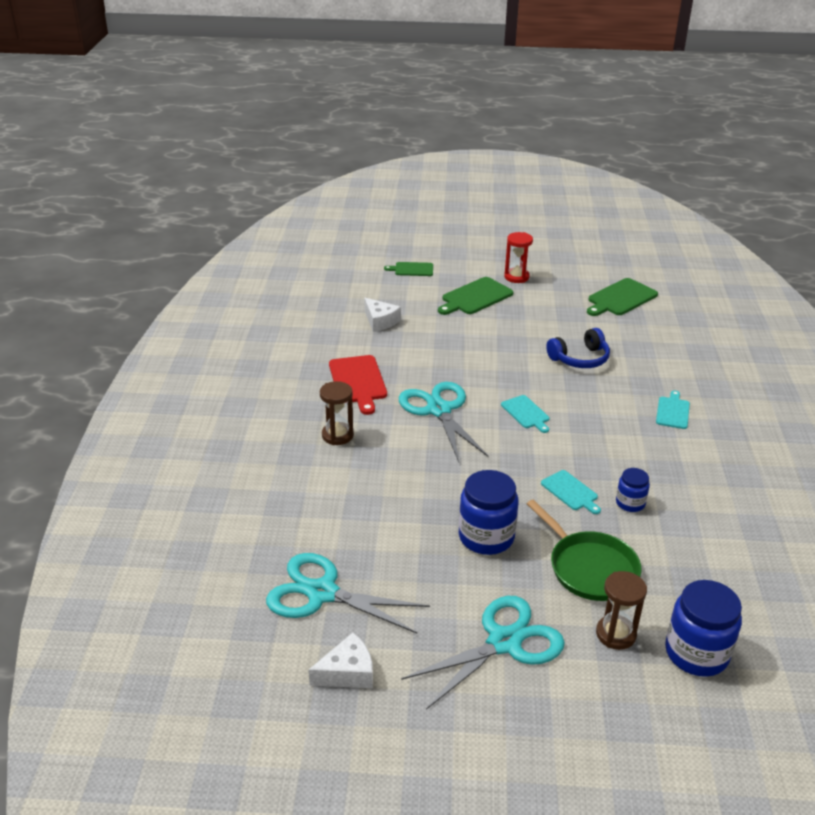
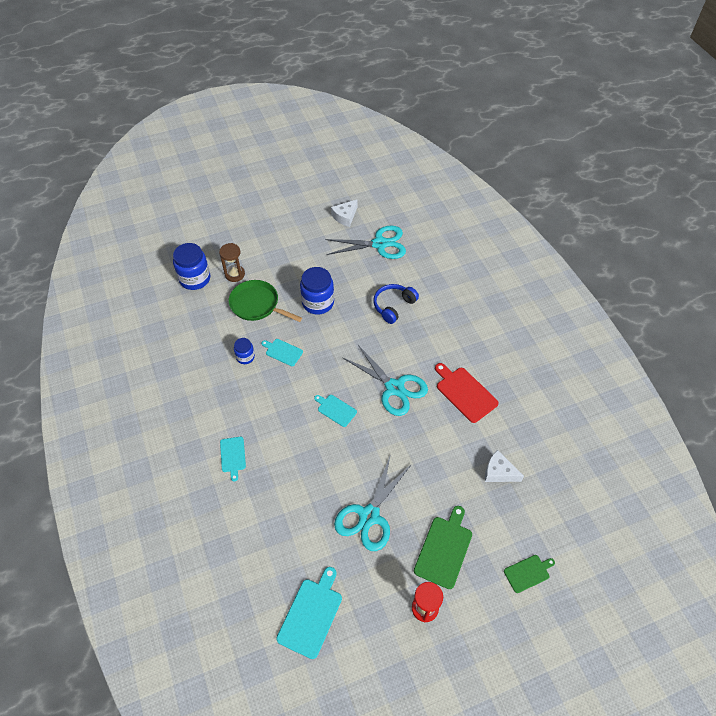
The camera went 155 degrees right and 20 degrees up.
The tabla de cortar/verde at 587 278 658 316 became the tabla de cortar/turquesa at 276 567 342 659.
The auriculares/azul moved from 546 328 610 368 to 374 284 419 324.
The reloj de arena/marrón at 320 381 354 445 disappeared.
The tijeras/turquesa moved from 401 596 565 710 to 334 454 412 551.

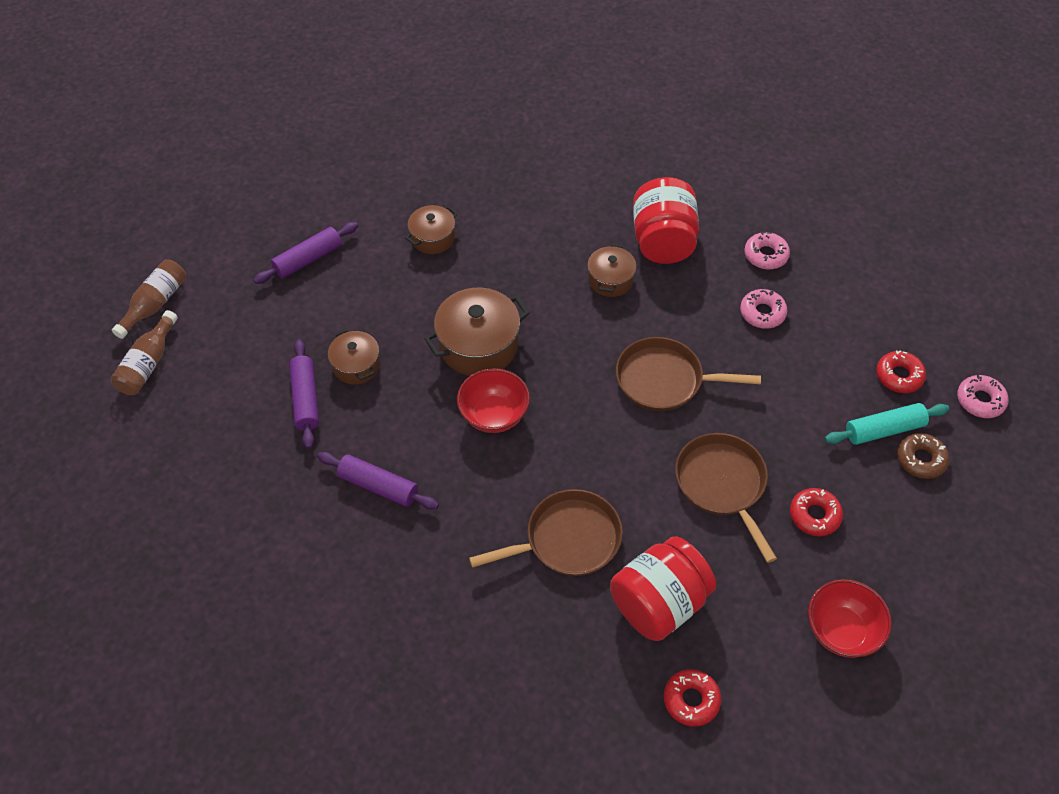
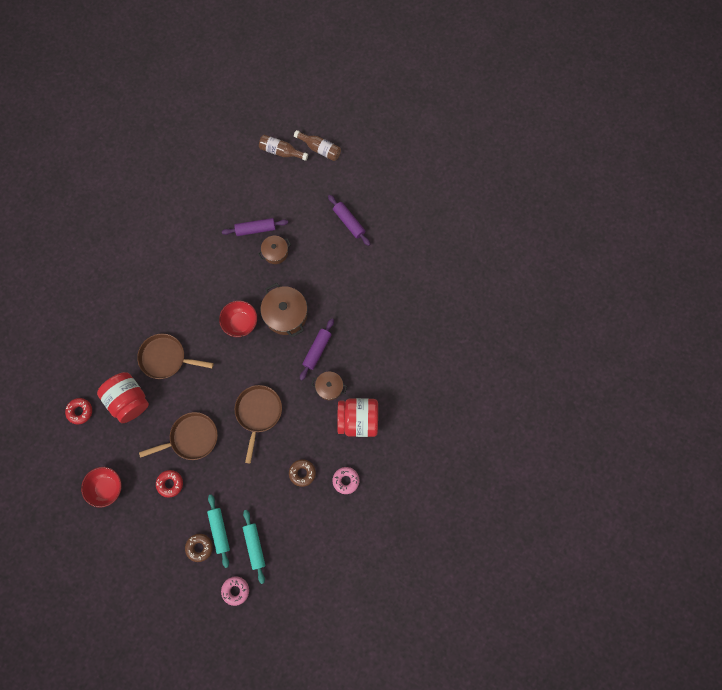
The camera went 90 degrees right and 20 degrees up.
The olla/marrón at 405 205 458 254 disappeared.
The rosquilla/rosa at 740 289 788 329 became the rosquilla/marrón at 289 459 316 487.
The rosquilla/rojo at 876 350 926 393 was replaced by the rodillo/turquesa at 243 510 265 584.
The rodillo/morado moved from 317 452 439 510 to 300 318 334 380.
The sartén/marrón at 469 489 623 576 turned 120 degrees clockwise.

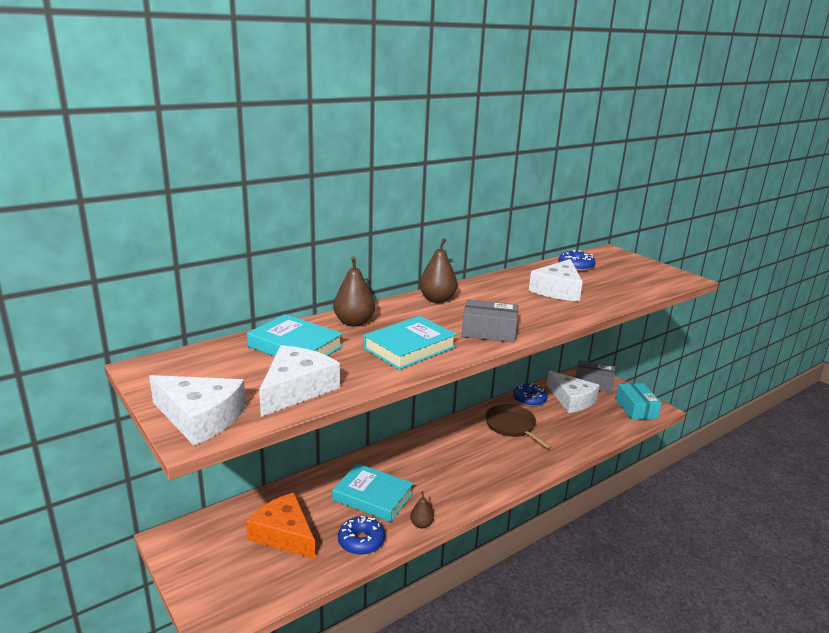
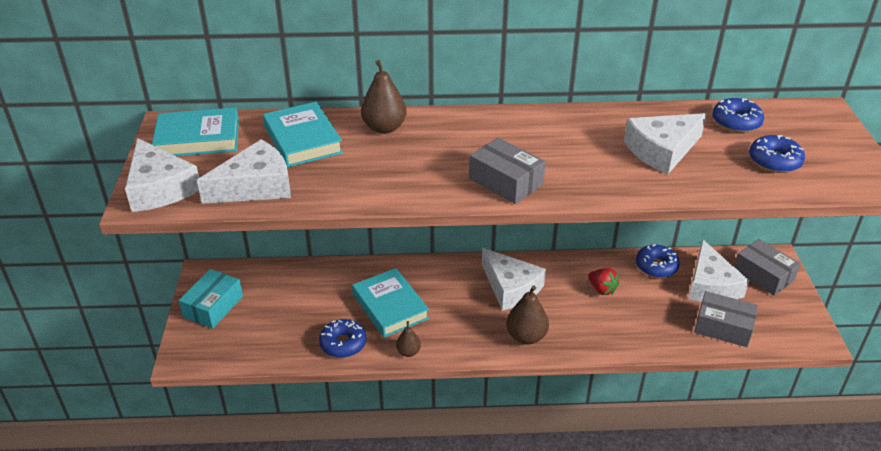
The camera went 35 degrees right and 15 degrees up.
The pera/marrón moved from 419 238 457 303 to 506 286 549 345.
The libro/turquesa moved from 363 316 457 370 to 152 107 239 156.
The caja/turquesa moved from 616 383 662 420 to 179 269 243 329.
The sartén/marrón at 485 404 551 448 was replaced by the fresa/rojo at 588 268 619 295.
The queso/naranja at 246 492 316 559 disappeared.
The rosquilla/azul at 749 135 805 173 appeared.
The queso/blanco at 482 248 546 311 appeared.
The caja/gris at 694 291 758 347 appeared.

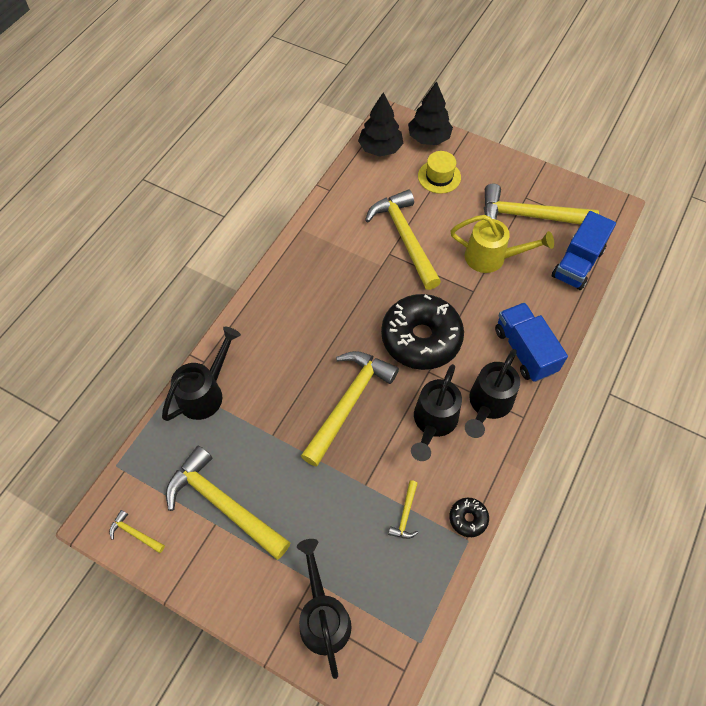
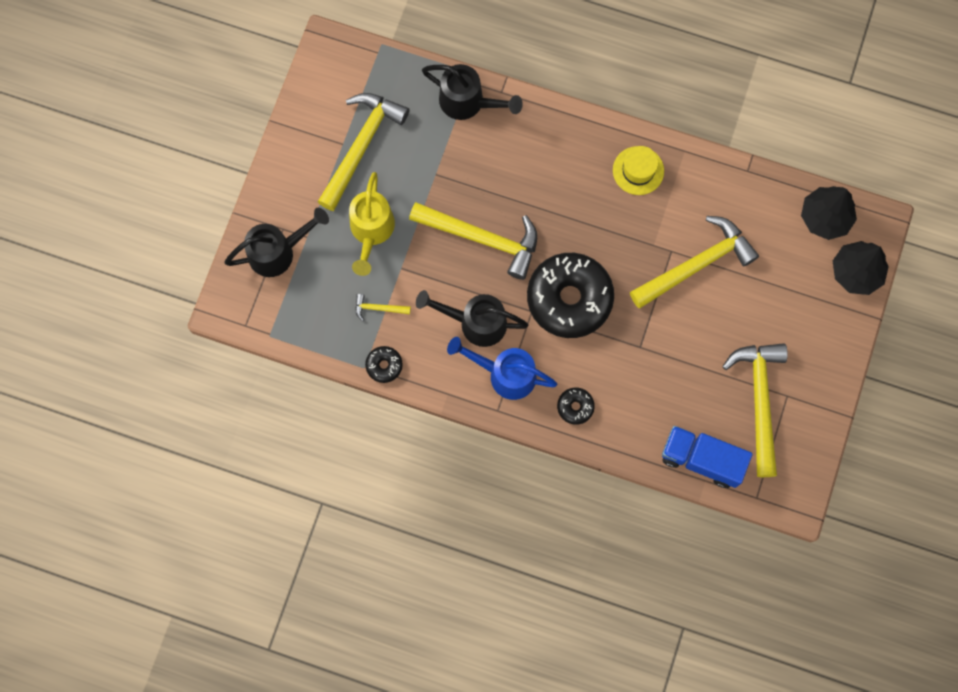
The camera went 80 degrees right and 15 degrees up.
The sombrero/amarillo moved from 418 151 461 194 to 613 146 664 195.
The regadera/amarillo moved from 450 215 554 273 to 349 172 395 276.
The camión/azul at 495 302 568 382 was replaced by the rosquilla/negro at 557 388 595 425.
The regadera/negro at 465 349 520 438 became the regadera/azul at 447 337 557 400.
The martillo/amarillo at 109 510 165 553 disappeared.

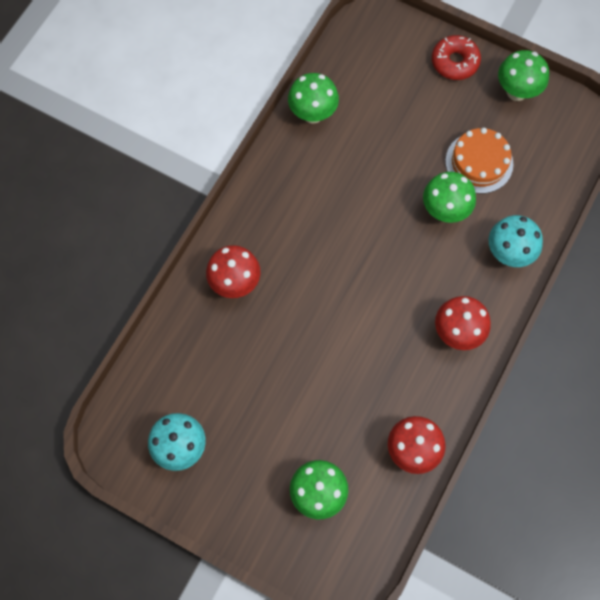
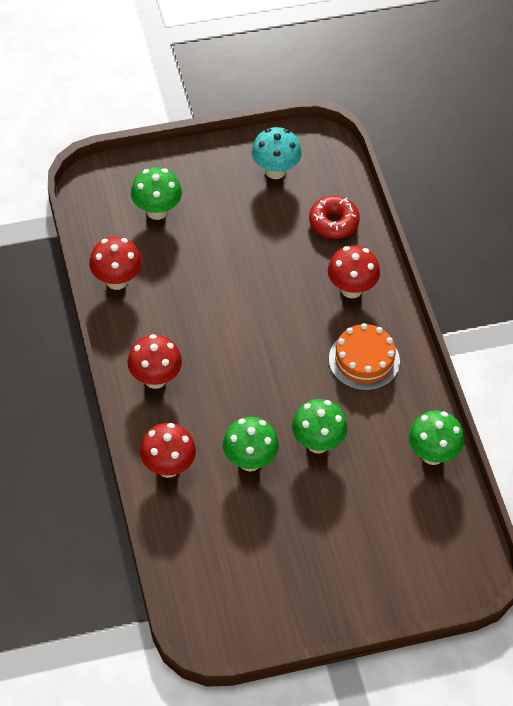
The camera went 135 degrees right and 15 degrees down.
The rosquilla/rojo moved from 432 35 481 80 to 309 196 360 239.
The seta/verde moved from 498 50 549 101 to 292 399 348 454.
The tarta/naranja moved from 445 128 513 194 to 329 323 400 391.
The seta/turquesa at 489 215 543 267 became the seta/rojo at 140 423 196 478.

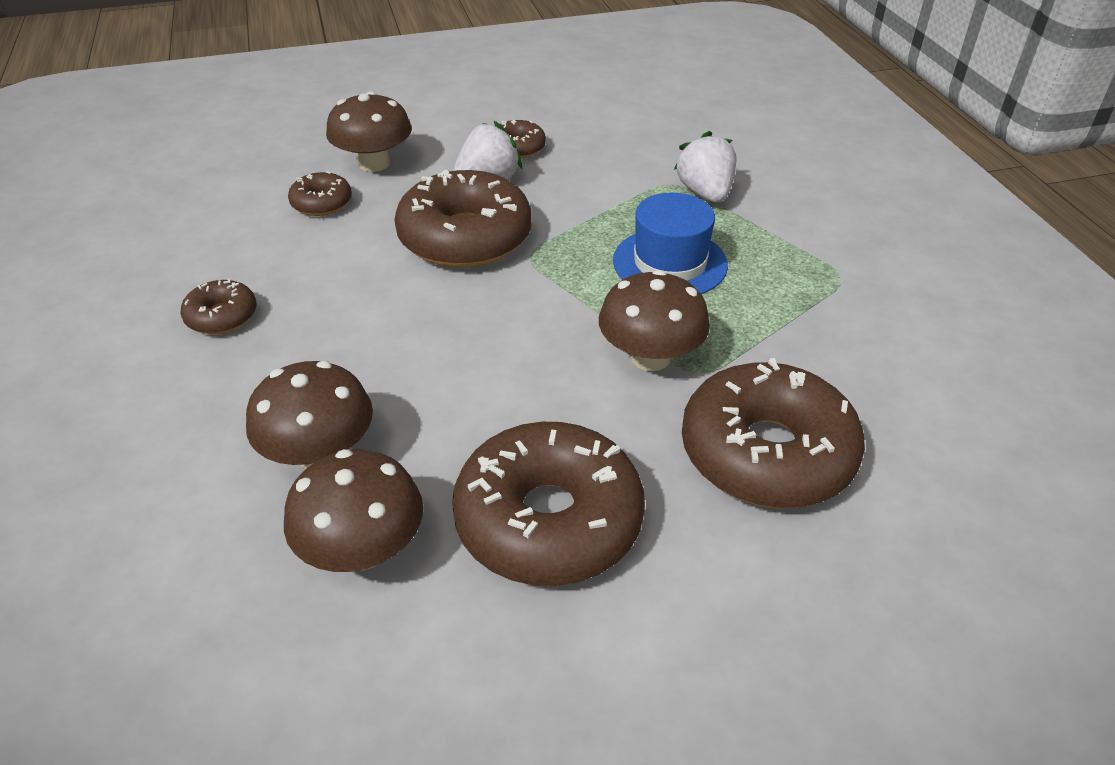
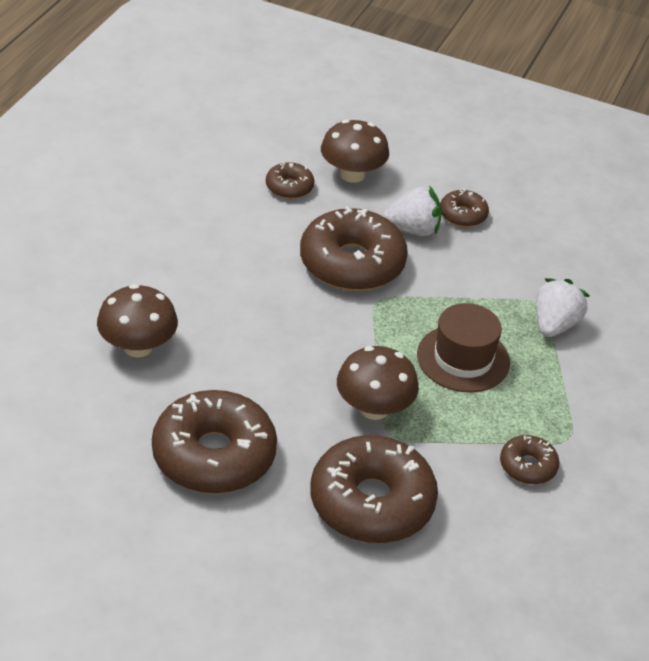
The camera went 35 degrees right and 0 degrees up.
The sombrero/azul at 613 193 728 294 became the sombrero/marrón at 417 303 510 393.
The rosquilla/marrón moved from 180 279 256 334 to 500 435 559 484.
The seta/marrón at 284 449 423 572 disappeared.

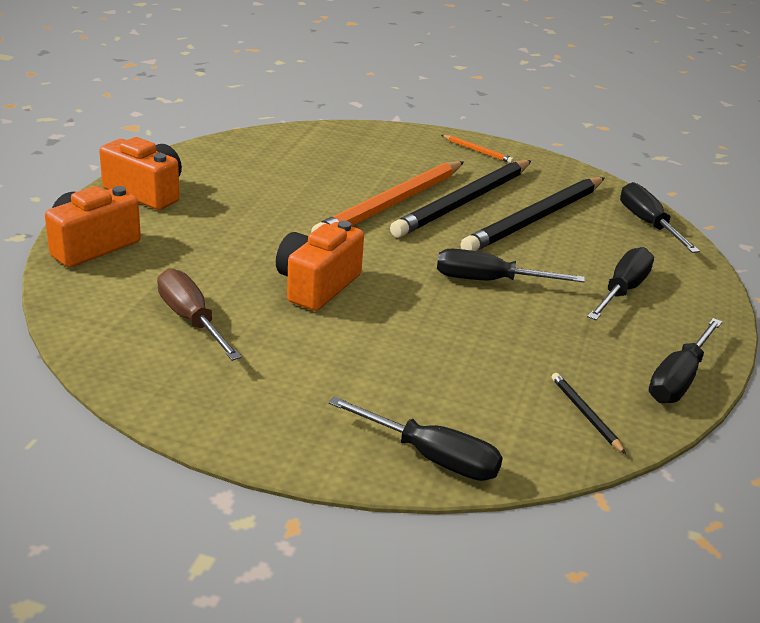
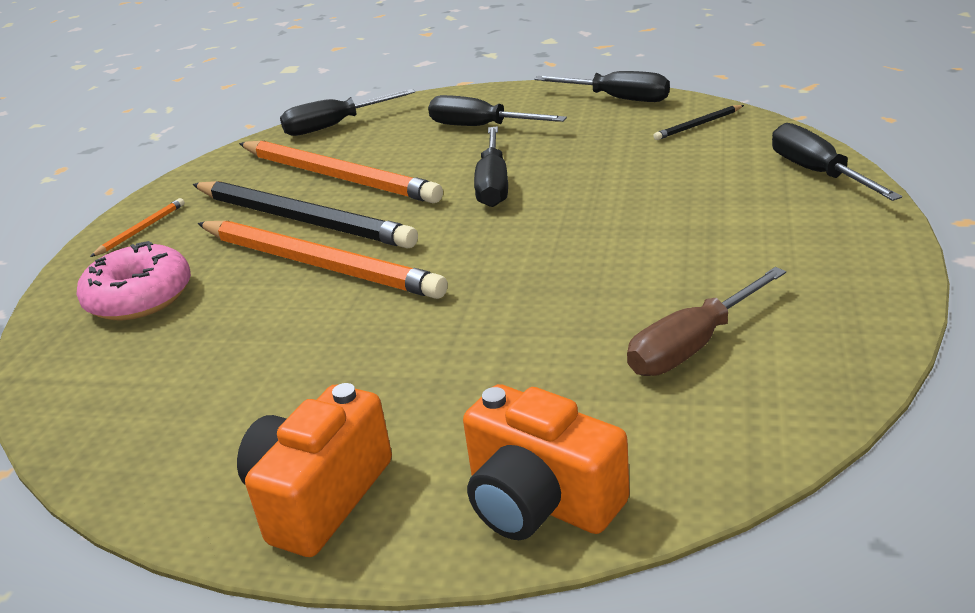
The camera went 90 degrees left and 0 degrees up.
The lápiz/negro at 460 177 605 251 became the lápiz/naranja at 239 141 443 203.
The cámara/naranja at 276 221 364 311 disappeared.
The destornillador/negro at 328 396 503 481 turned 45 degrees counterclockwise.
The rosquilla/rosa at 76 241 191 320 appeared.

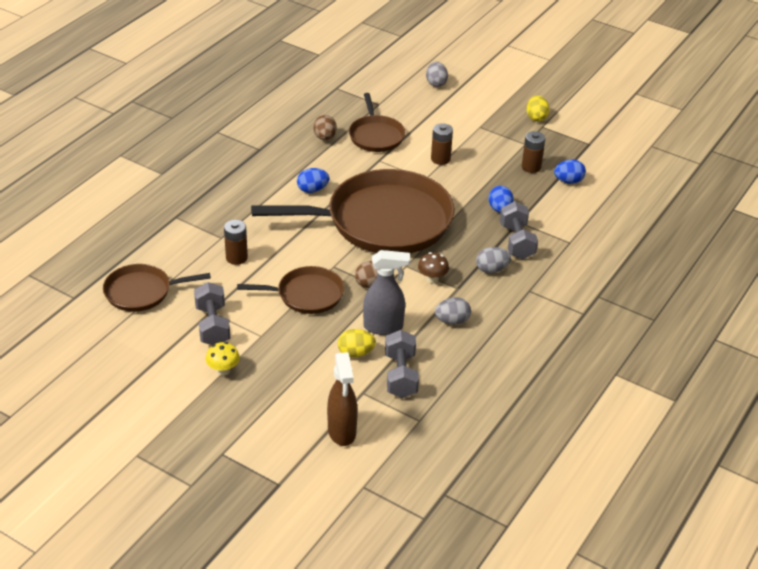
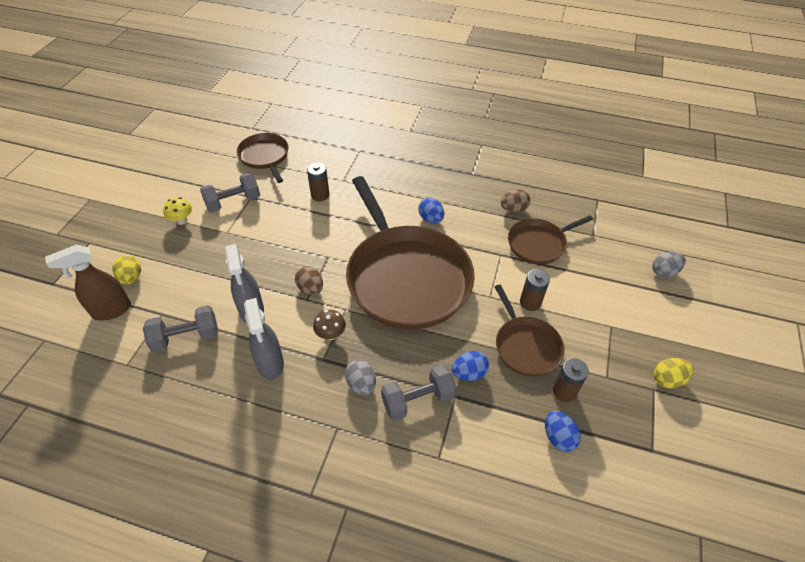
The camera went 75 degrees right and 10 degrees up.
The sartén/marrón moved from 237 266 344 314 to 495 285 565 376.
The huevo/gris at 435 297 471 325 was replaced by the pulverizador/gris at 244 298 284 380.
The huevo/amarillo moved from 338 329 376 357 to 112 255 141 285.

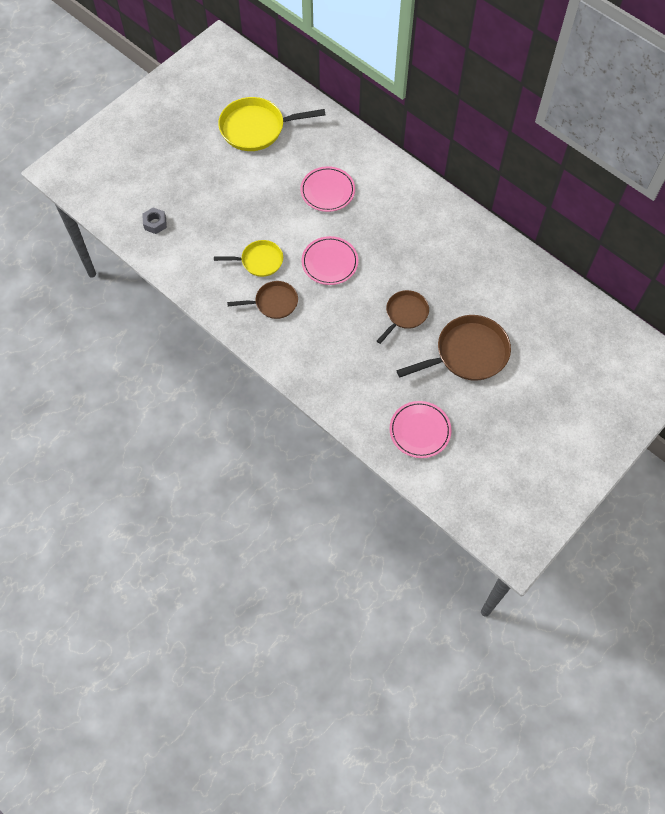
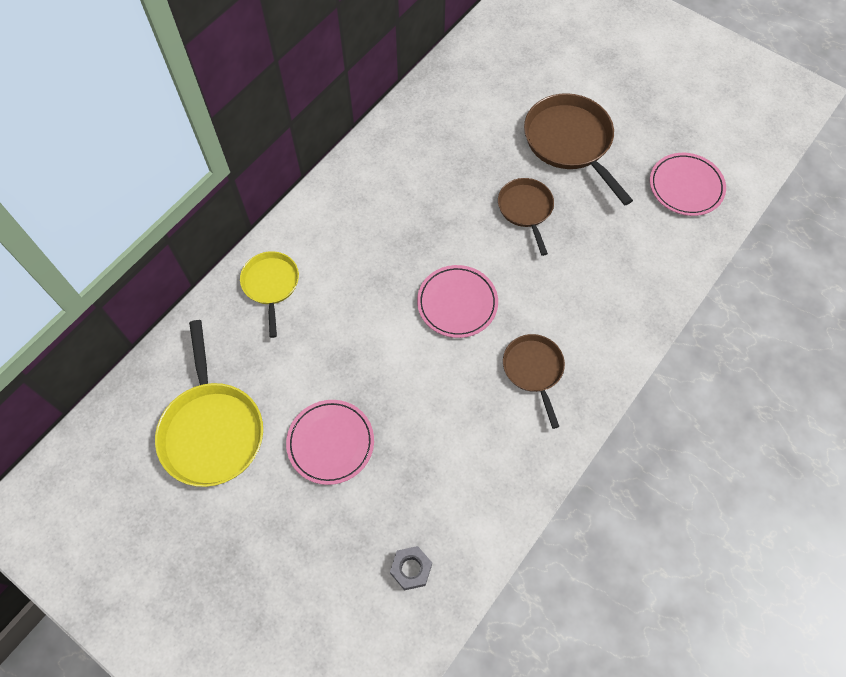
The camera went 95 degrees left and 0 degrees up.
The plato/rosa moved from 300 166 355 212 to 286 400 374 485.
The sartén/amarillo moved from 214 240 283 277 to 240 251 299 338.
The sartén/marrón at 377 290 429 344 turned 45 degrees clockwise.

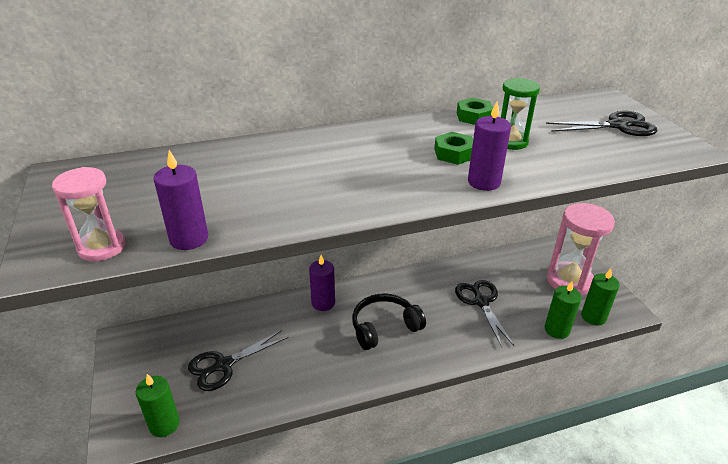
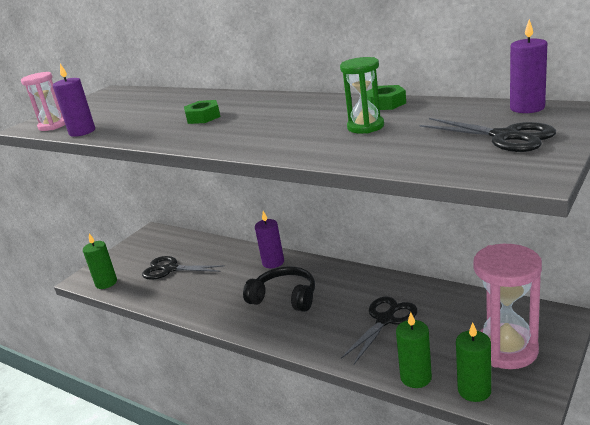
The camera went 55 degrees right and 10 degrees down.
The vela/morado moved from 468 102 511 191 to 510 19 547 113.
The tuerca/verde moved from 434 132 473 165 to 184 100 221 124.

